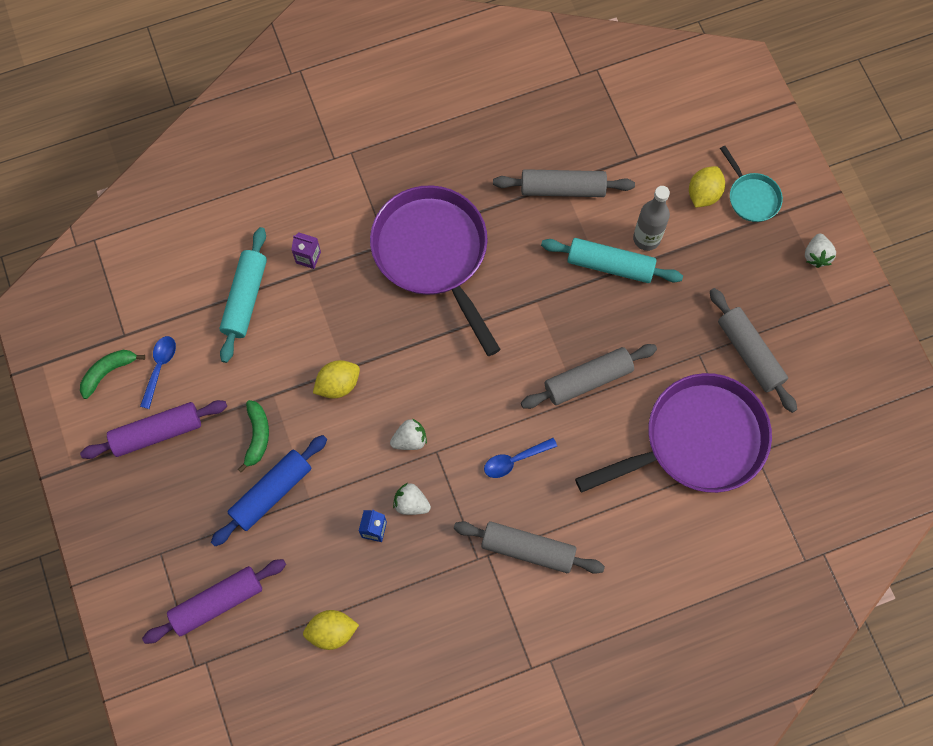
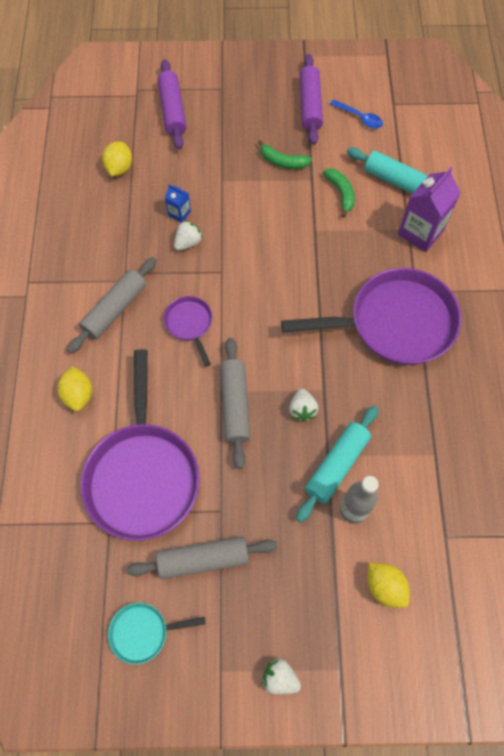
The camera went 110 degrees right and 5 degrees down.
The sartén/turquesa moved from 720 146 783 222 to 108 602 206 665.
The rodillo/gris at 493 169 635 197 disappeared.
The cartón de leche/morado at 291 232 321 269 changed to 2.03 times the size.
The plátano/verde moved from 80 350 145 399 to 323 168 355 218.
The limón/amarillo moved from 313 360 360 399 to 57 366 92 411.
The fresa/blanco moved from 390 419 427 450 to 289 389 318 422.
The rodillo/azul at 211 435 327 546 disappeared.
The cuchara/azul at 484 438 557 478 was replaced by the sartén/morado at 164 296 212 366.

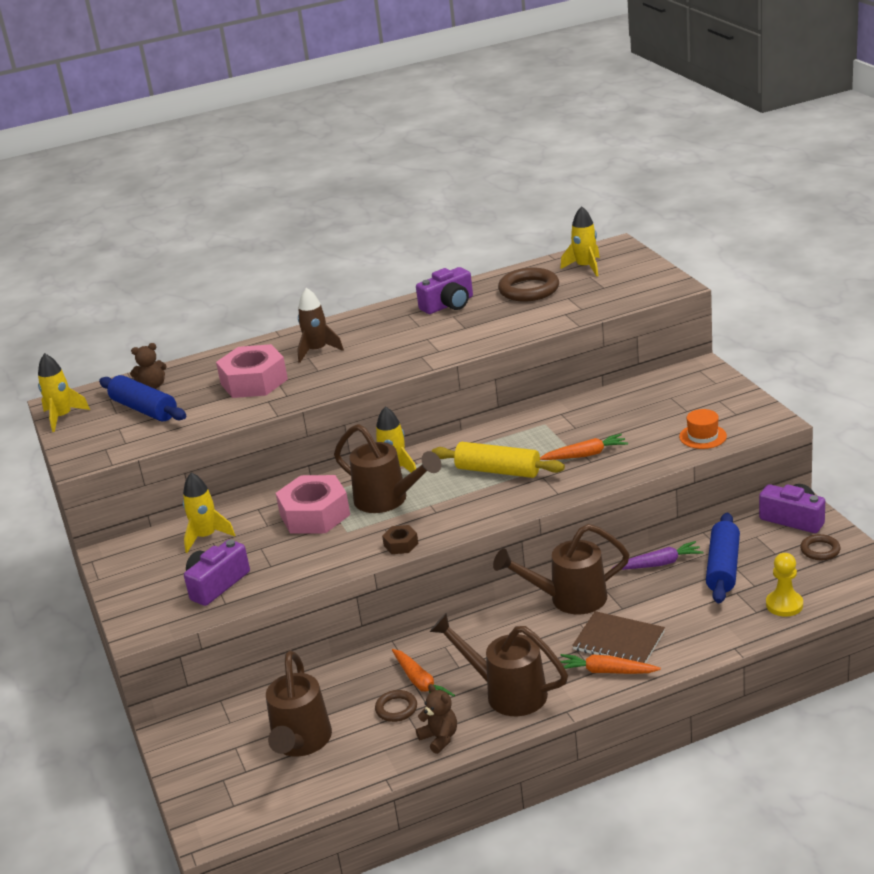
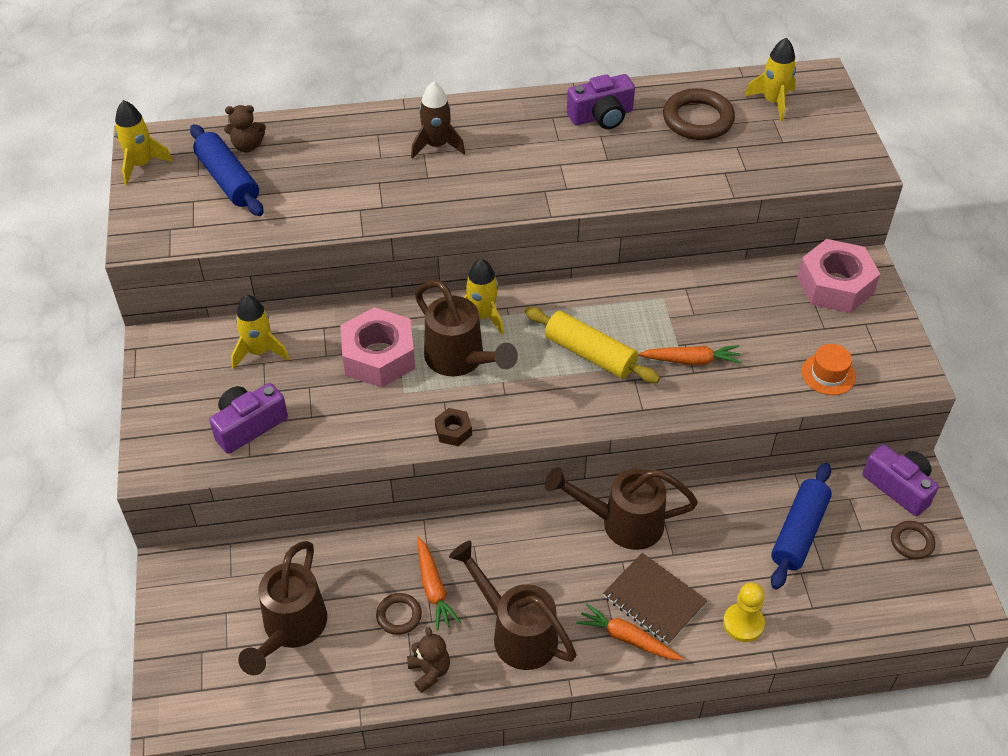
The camera went 10 degrees right and 20 degrees up.
The tuerca/rosa moved from 216 344 288 398 to 797 239 880 313.
The zanahoria/morado at 614 541 704 570 disappeared.
The peón/amarillo moved from 766 553 803 617 to 723 582 765 642.

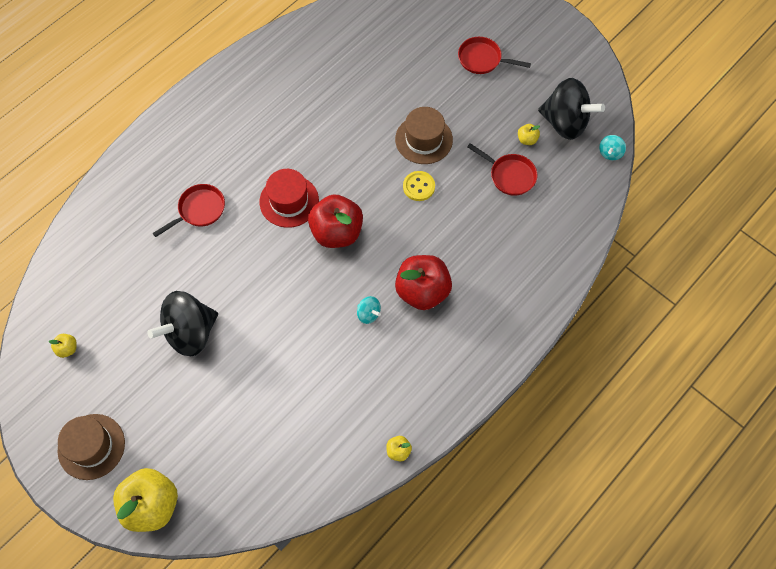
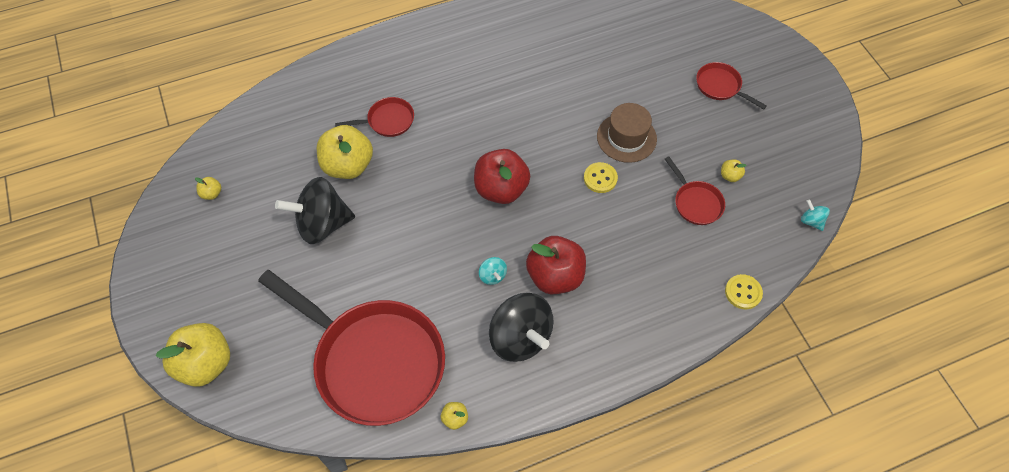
The camera went 25 degrees right and 5 degrees down.
The peonza/negro moved from 538 78 605 140 to 489 293 554 362.
The peonza/turquesa at 599 135 626 160 turned 90 degrees clockwise.
The sombrero/rojo at 259 169 319 228 disappeared.
The sombrero/marrón at 58 414 125 480 disappeared.
The manzana/amarillo at 317 125 373 179 appeared.
The sartén/rojo at 258 270 445 426 appeared.
The botón/amarillo at 725 274 763 309 appeared.

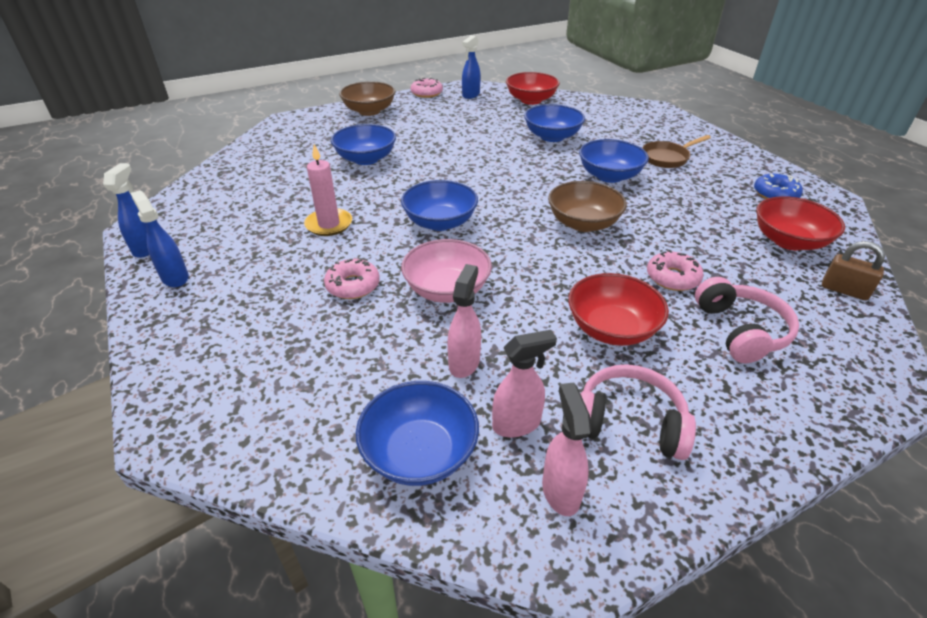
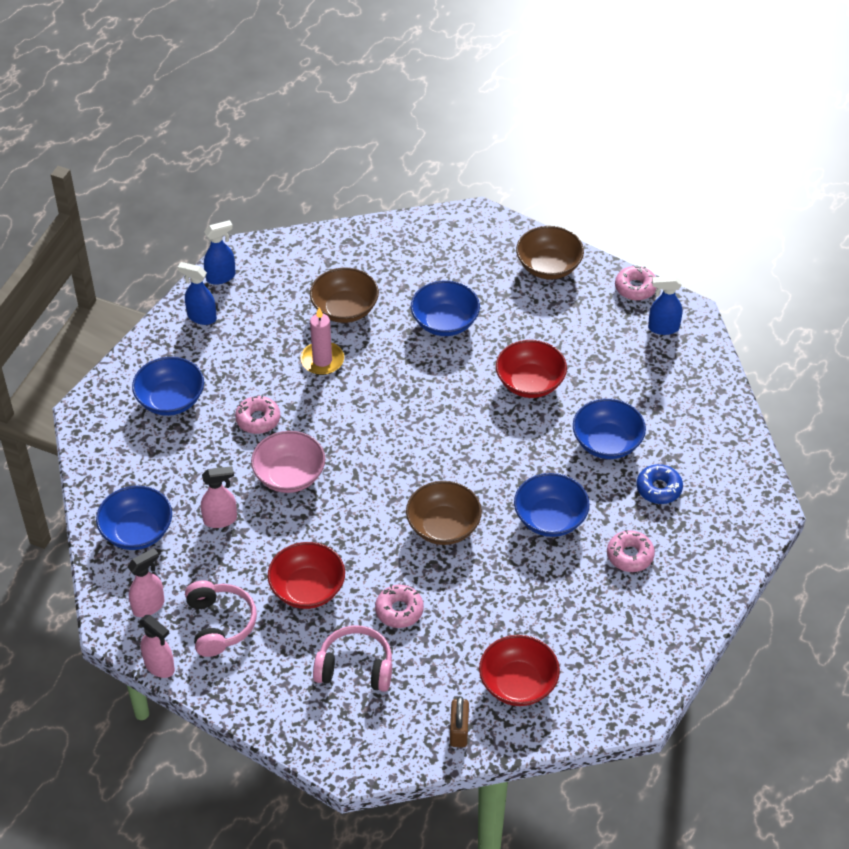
The camera went 60 degrees right and 10 degrees up.
The cuenco/rojo moved from 506 72 560 105 to 496 340 567 398.
The sartén/marrón at 642 135 711 168 was replaced by the rosquilla/rosa at 607 530 655 572.
The rosquilla/azul moved from 754 174 803 199 to 637 464 683 504.
The cuenco/azul moved from 401 180 478 231 to 132 357 204 416.
The pulverizador/azul at 130 190 189 287 turned 90 degrees counterclockwise.
The auriculares/rosa at 695 277 799 363 turned 135 degrees counterclockwise.
The pulverizador/rosa moved from 492 330 557 437 to 140 615 175 678.
The cuenco/marrón at 310 268 379 323 appeared.

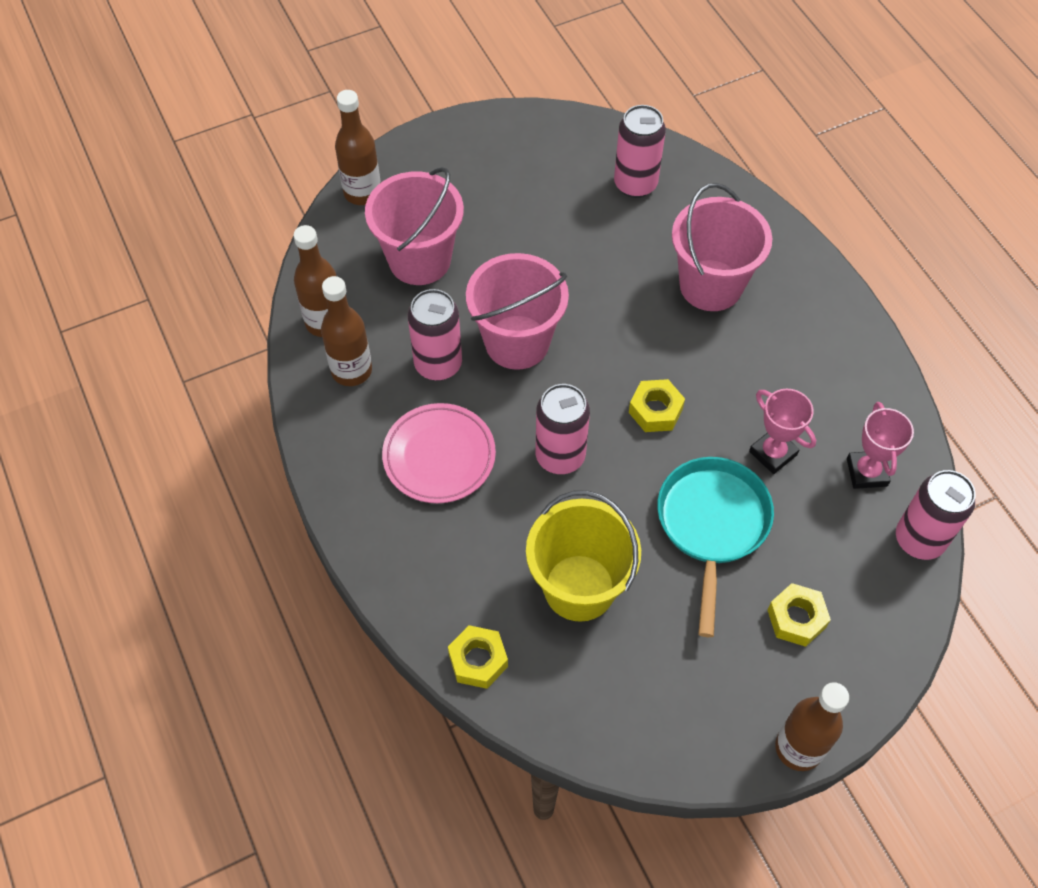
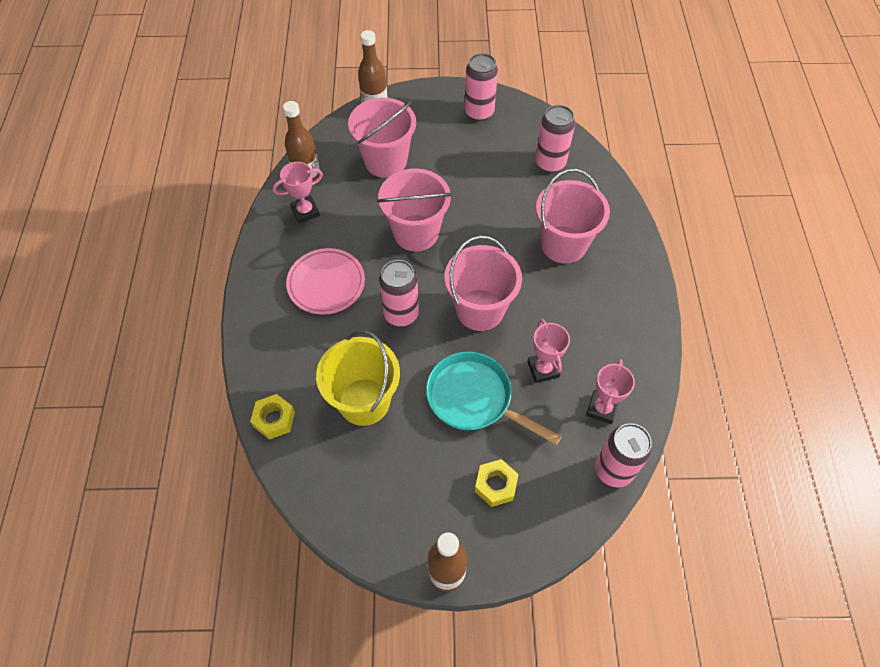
The camera went 25 degrees right and 0 degrees up.
The botella/marrón at 321 276 372 386 was replaced by the trofeo/rosa at 273 162 323 223.
The lata/rosa moved from 408 289 462 381 to 464 53 498 121.
The tuerca/amarillo at 629 379 685 432 was replaced by the balde/rosa at 444 235 522 331.
The sartén/turquesa at 657 457 774 637 turned 90 degrees counterclockwise.

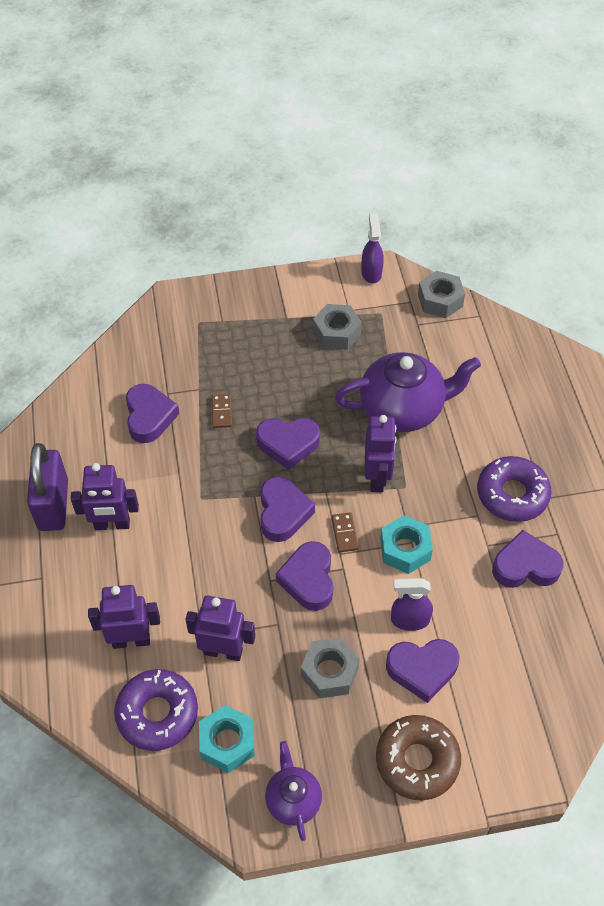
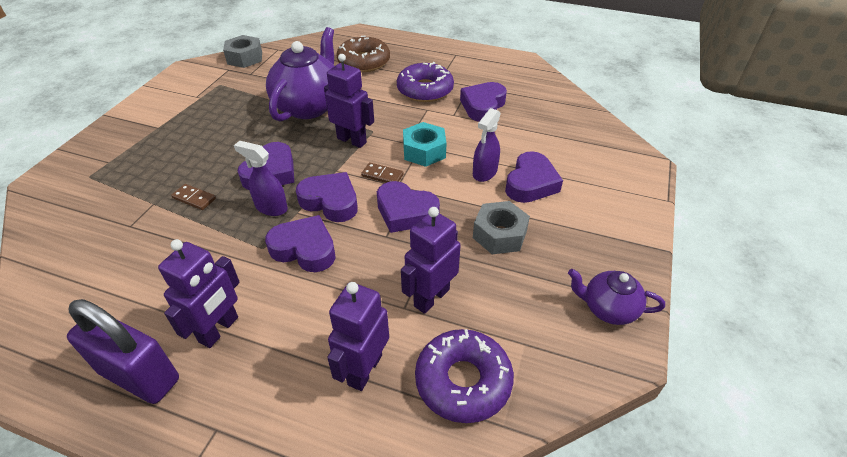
The camera went 60 degrees left and 10 degrees down.
The pulverizador/morado moved from 361 213 384 284 to 234 141 288 216.
The tuerca/gris at 313 304 362 350 disappeared.
The corazón/morado moved from 126 384 179 443 to 265 215 336 272.
The tuerca/turquesa at 199 705 255 773 disappeared.
The rosquilla/marrón moved from 376 715 461 800 to 336 35 390 72.

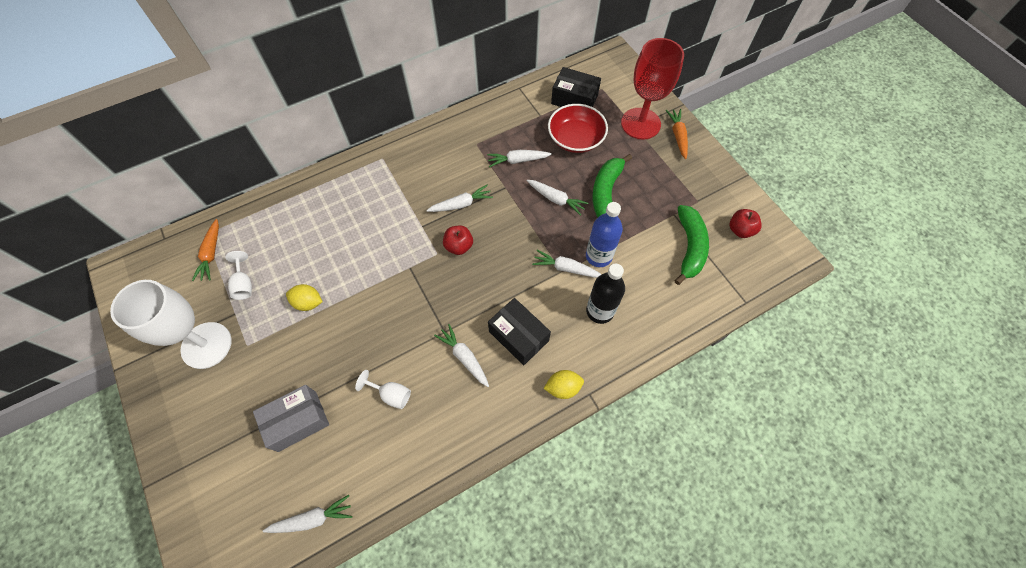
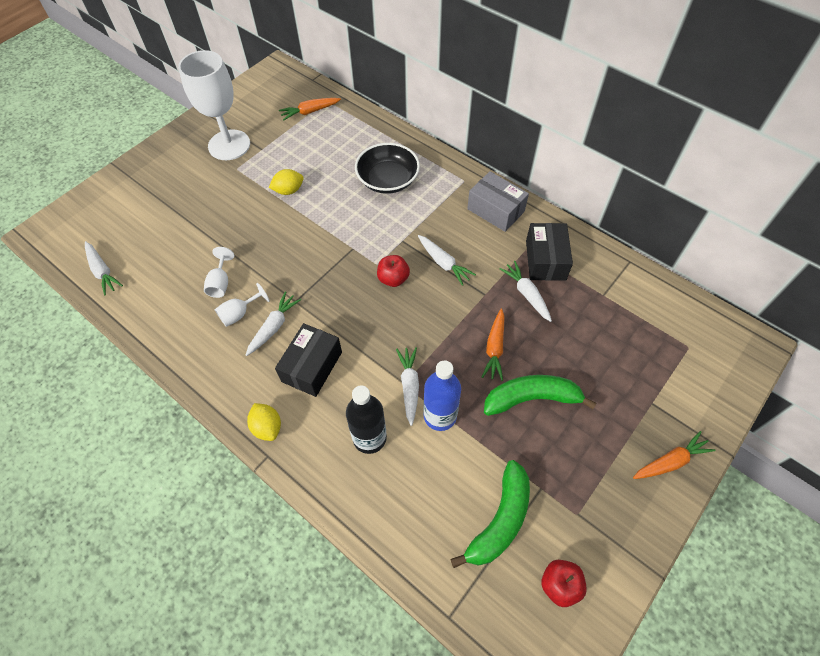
The camera went 70 degrees right and 5 degrees down.
The copa/rojo at 621 38 684 140 disappeared.
The caja/negro moved from 551 67 601 107 to 526 223 573 281.
The cuenco/rojo at 548 104 608 153 disappeared.
The zanahoria/blanco at 527 180 588 216 became the zanahoria/naranja at 482 309 505 381.
The plátano/verde at 674 205 709 285 turned 45 degrees counterclockwise.
The copa/blanco moved from 225 251 252 300 to 215 283 270 327.
The limón/amarillo at 286 284 322 311 turned 75 degrees clockwise.
The caja/gris moved from 253 385 329 452 to 467 171 529 232.
The cuenco/negro at 355 143 420 194 appeared.

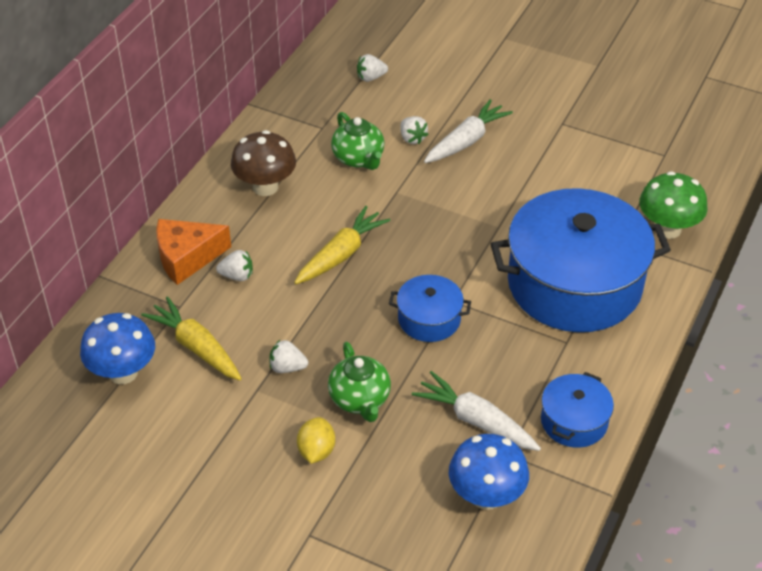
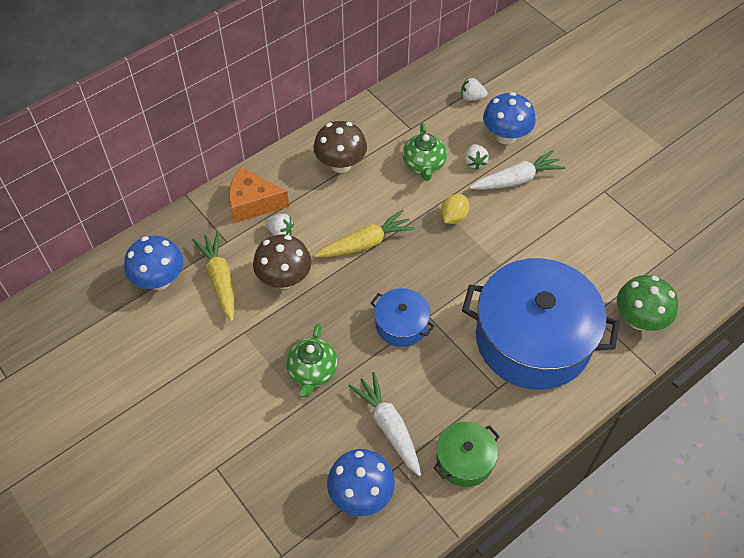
The camera went 25 degrees right and 10 degrees up.
The fresa/blanco at 269 340 308 373 disappeared.
The olla/azul at 541 372 614 448 became the olla/verde at 433 422 500 487.
The limón/amarillo moved from 297 417 335 464 to 441 194 470 224.
The seta/azul at 483 92 536 145 appeared.
The seta/marrón at 253 234 312 289 appeared.

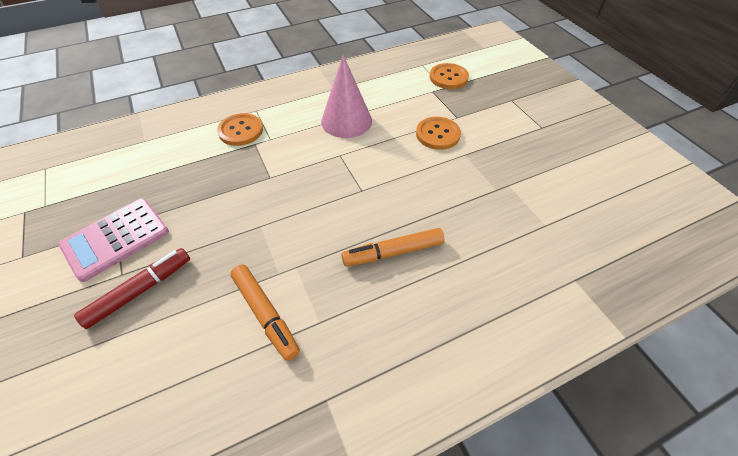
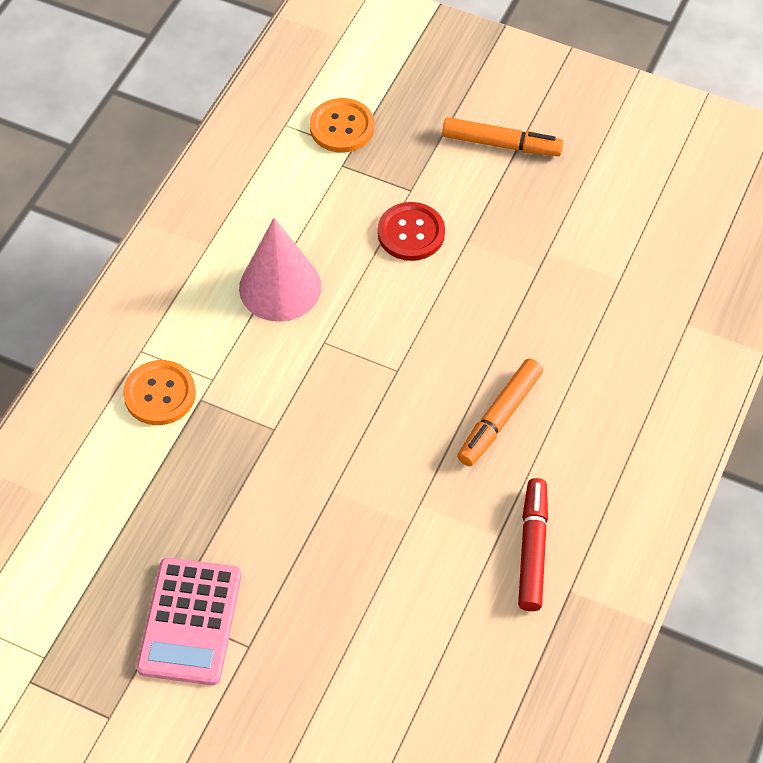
The camera went 40 degrees left and 5 degrees up.
The botón/naranja at 416 117 461 150 became the botón/rojo at 378 202 445 261.
The rotulador/rojo moved from 74 248 190 329 to 518 478 548 611.
The rotulador/naranja moved from 230 264 300 361 to 442 117 564 156.

